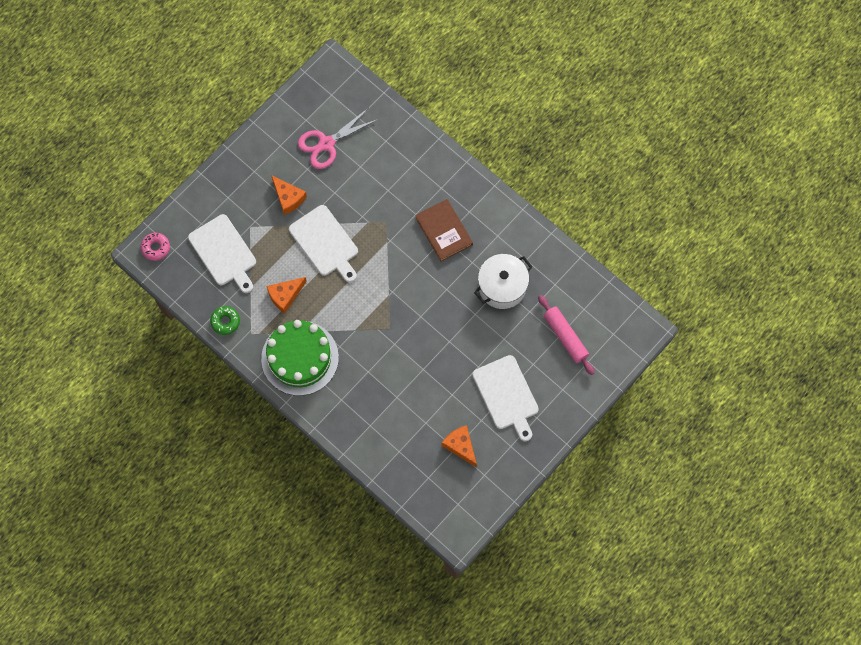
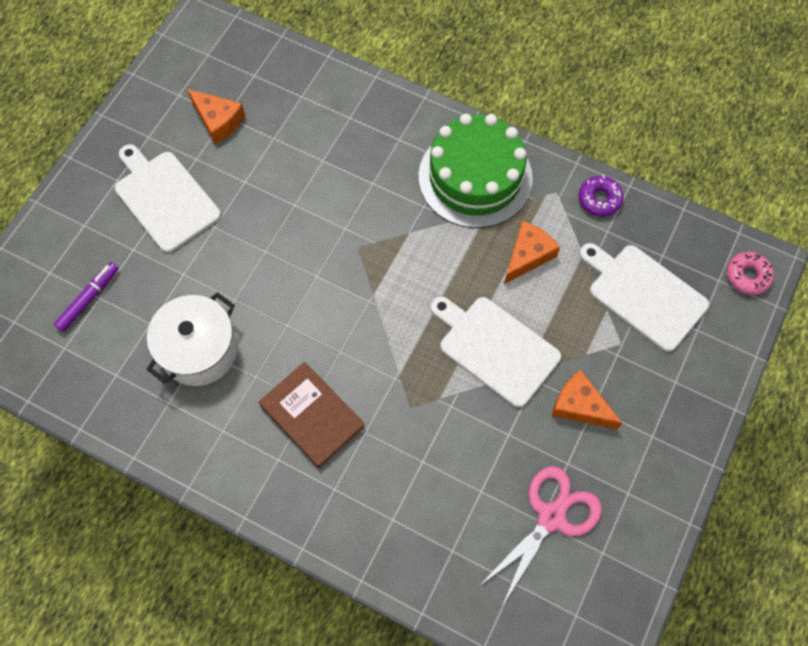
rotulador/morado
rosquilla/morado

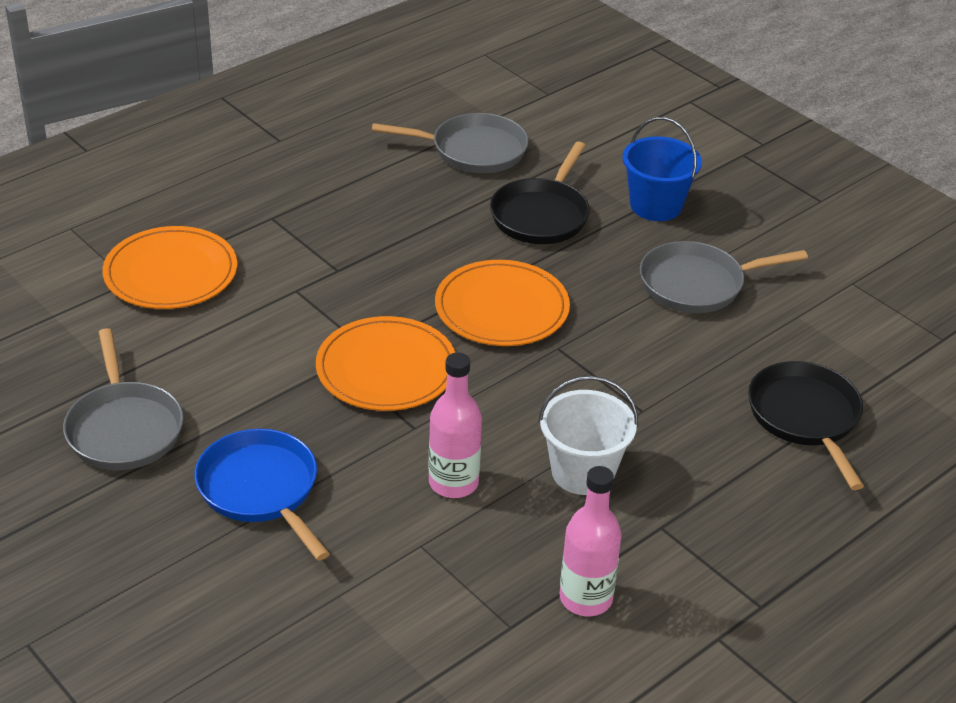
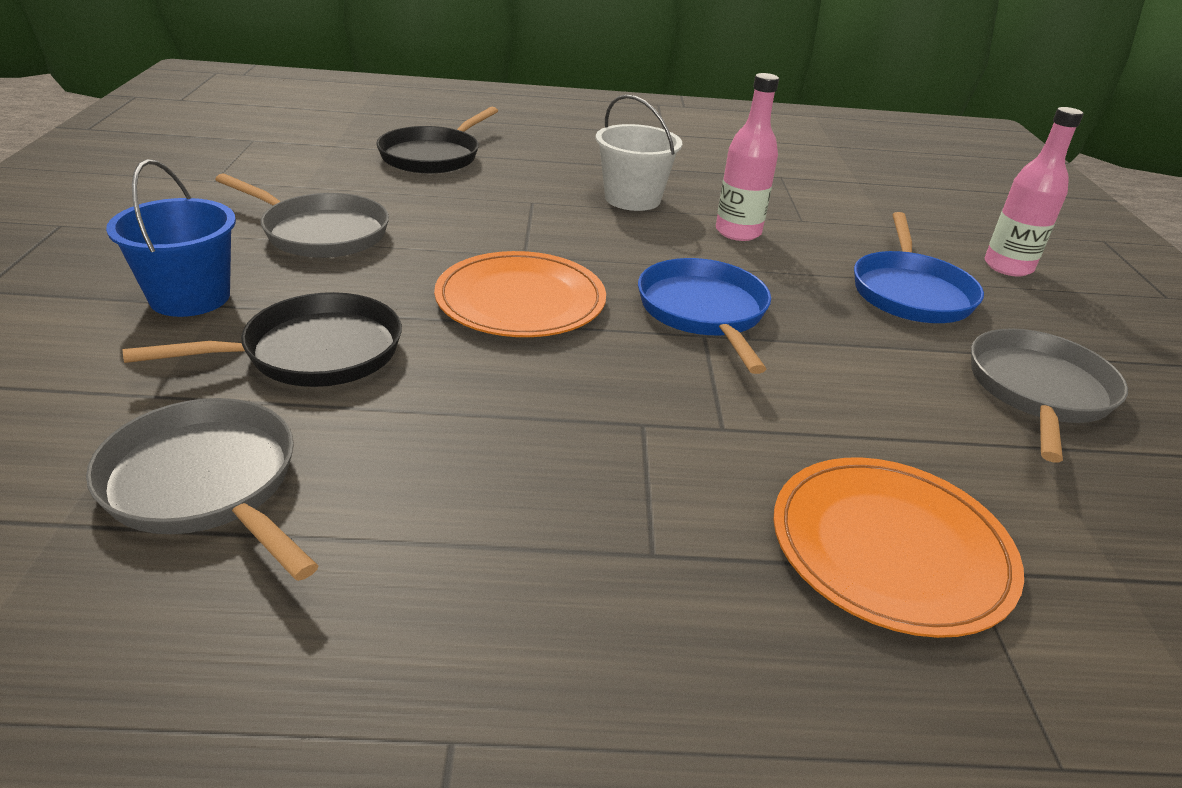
botella/rosa (2nd from left)
sartén/azul (1st from left)

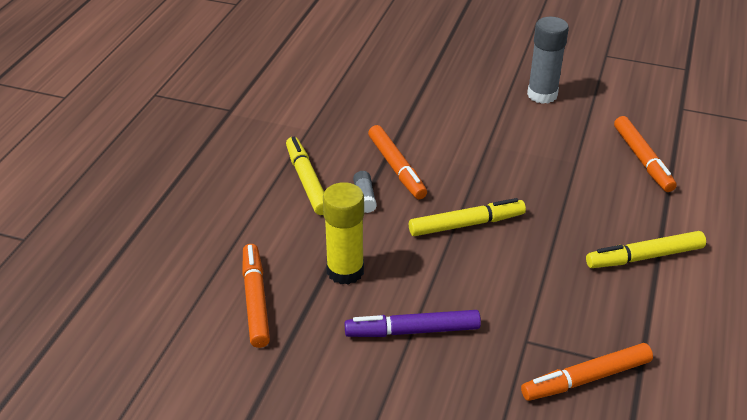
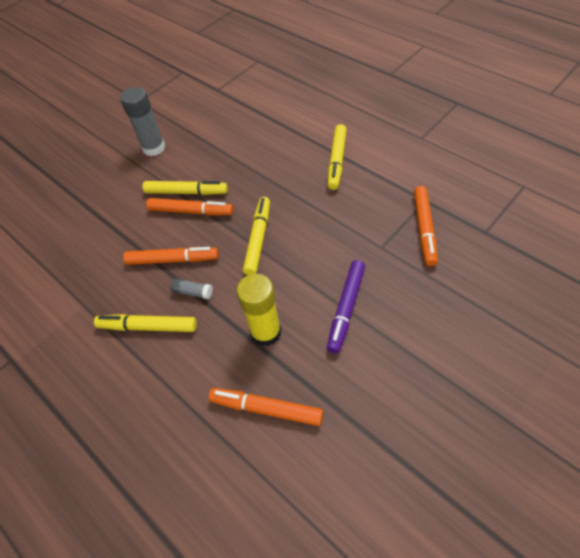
rotulador/amarillo (2nd from left)
rotulador/naranja (2nd from left)

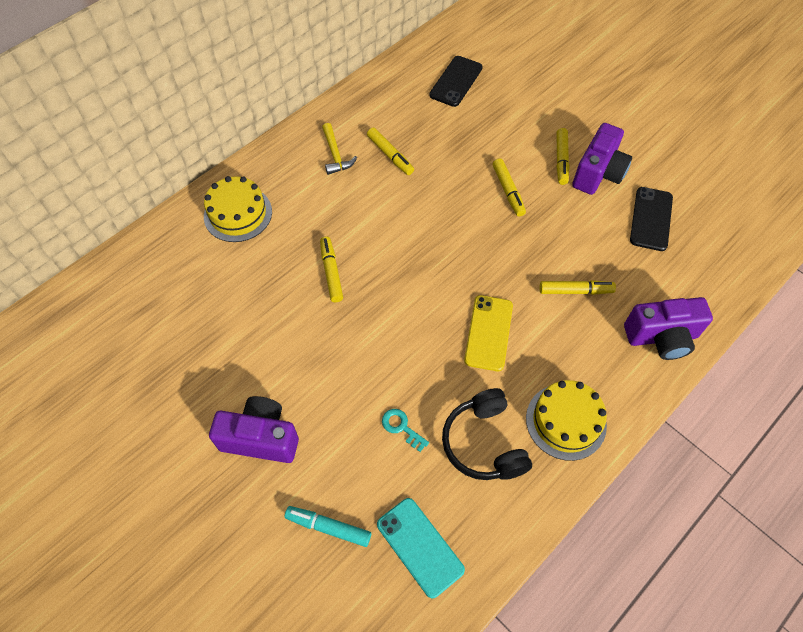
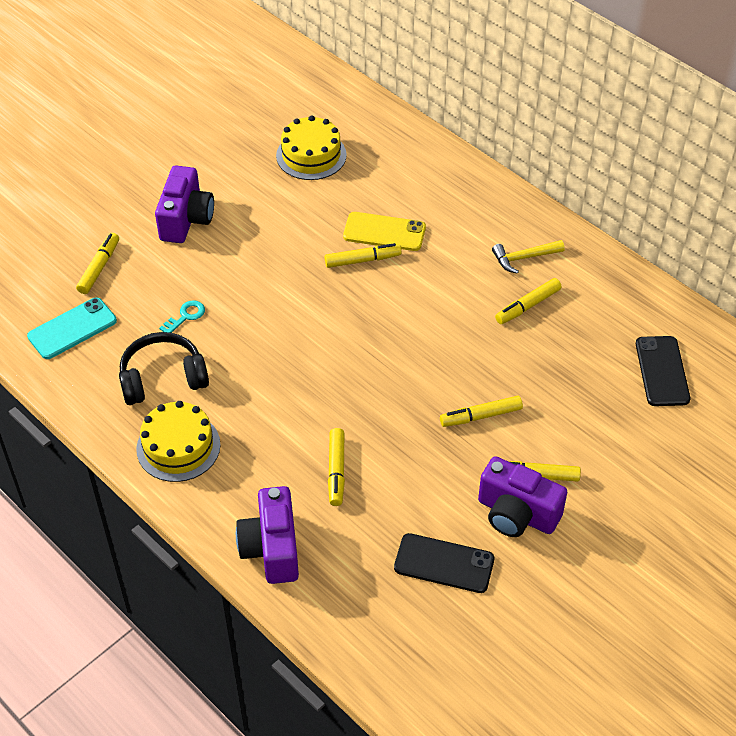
tarta/amarillo (2nd from left)
móvil/amarillo
rotulador/amarillo (1st from left)
móvil/negro (2nd from left)

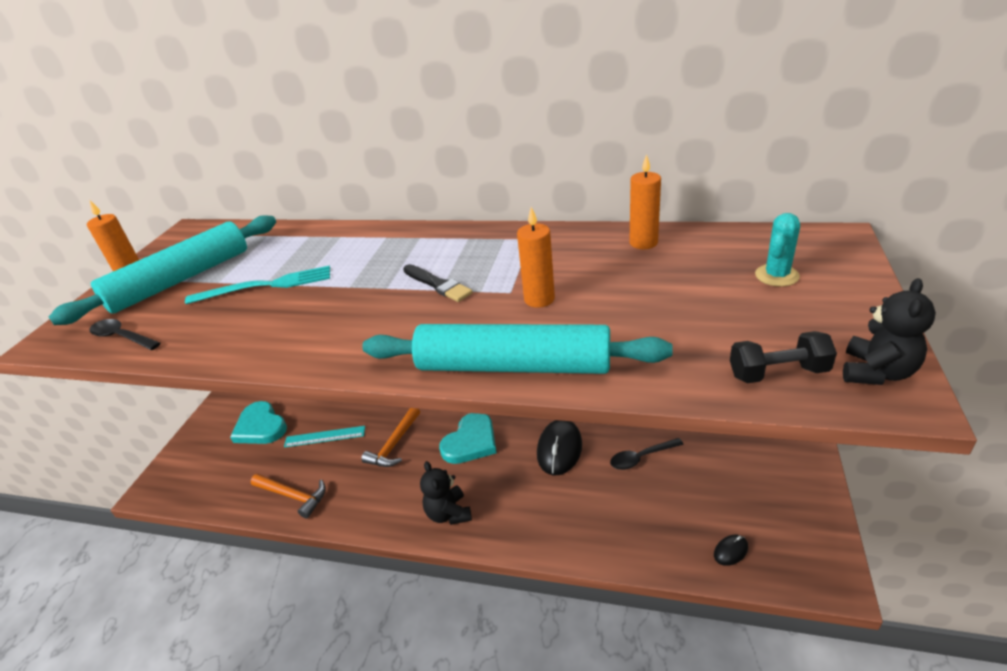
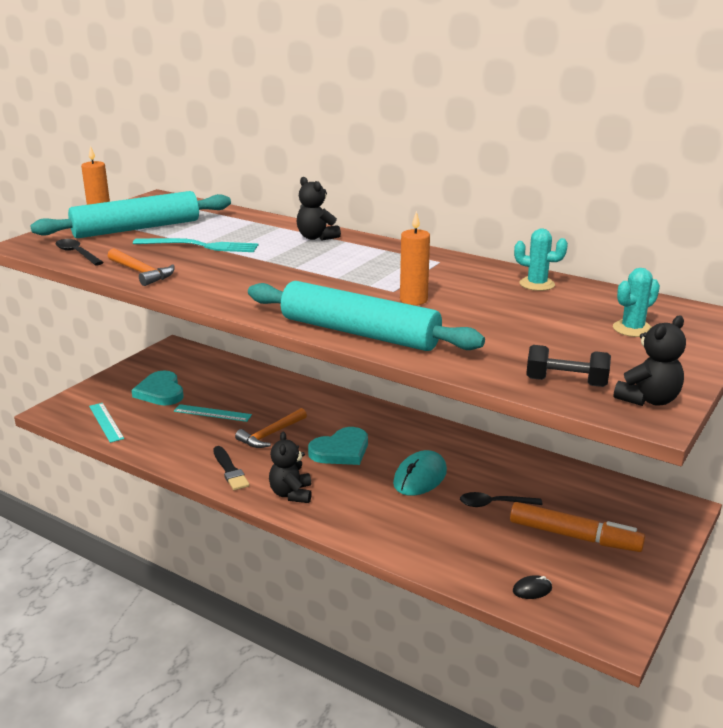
regla/turquesa (1st from left)
osito/negro (2nd from left)
rotulador/naranja
martillo/naranja (1st from left)
pincel/negro
cactus/turquesa (1st from left)
ratón/turquesa

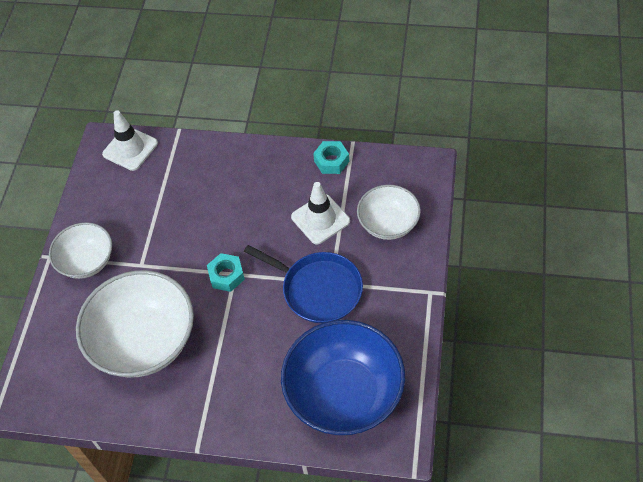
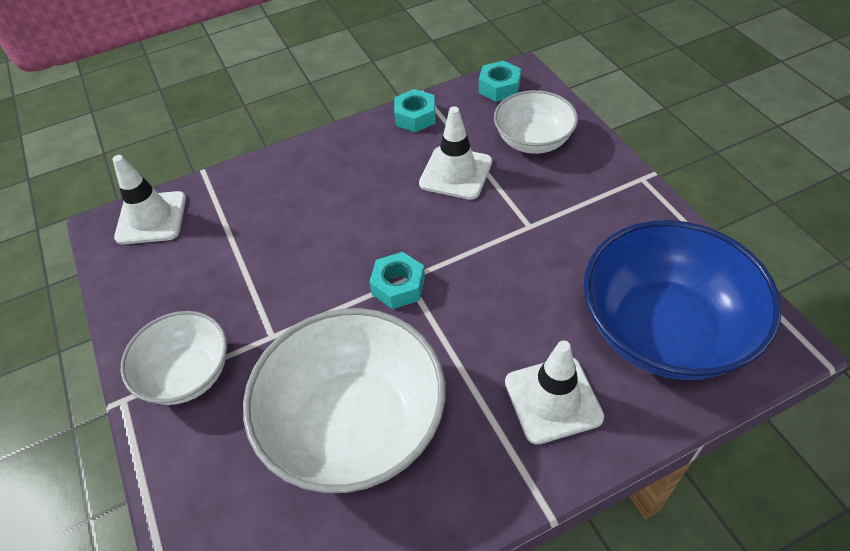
sartén/azul
tuerca/turquesa (3rd from left)
cono de tráfico/blanco (3rd from left)

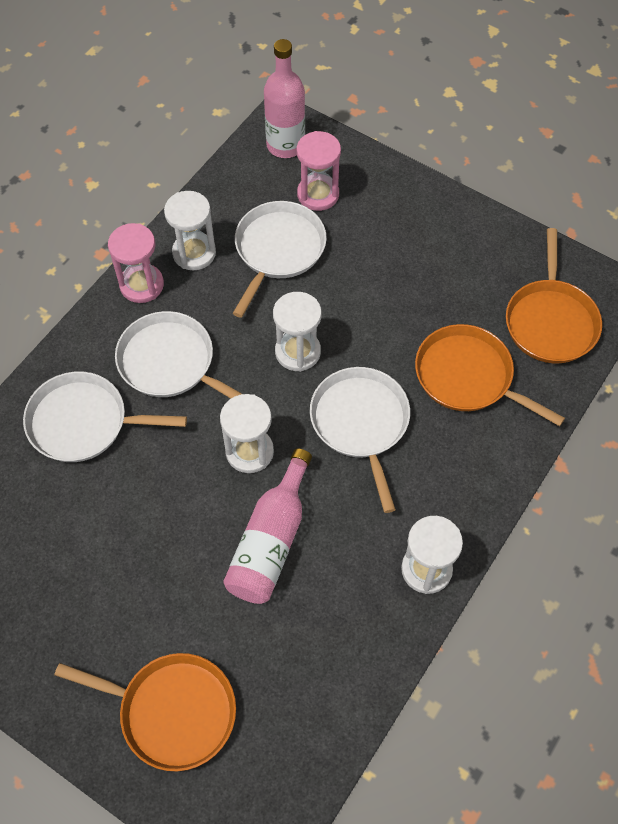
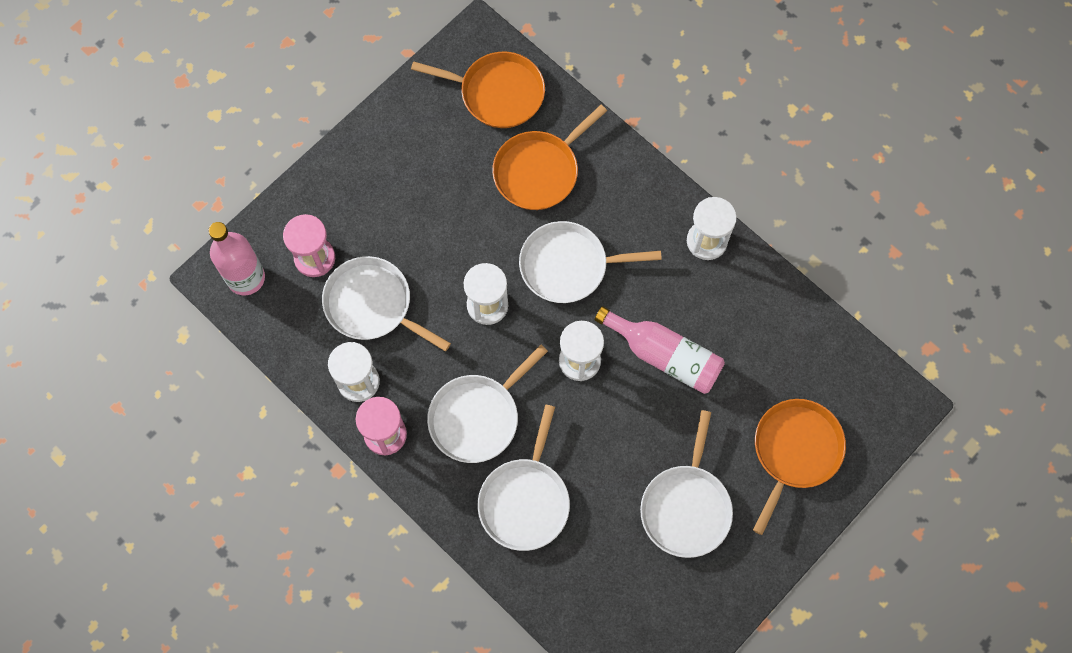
sartén/blanco (5th from left)

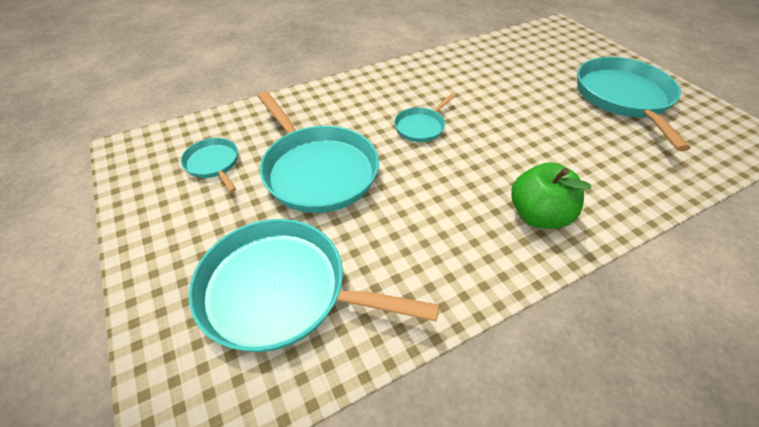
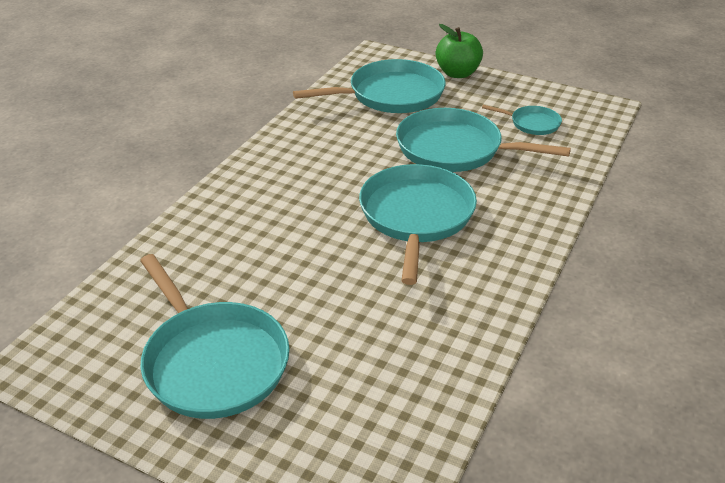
manzana/verde
sartén/turquesa (3rd from left)

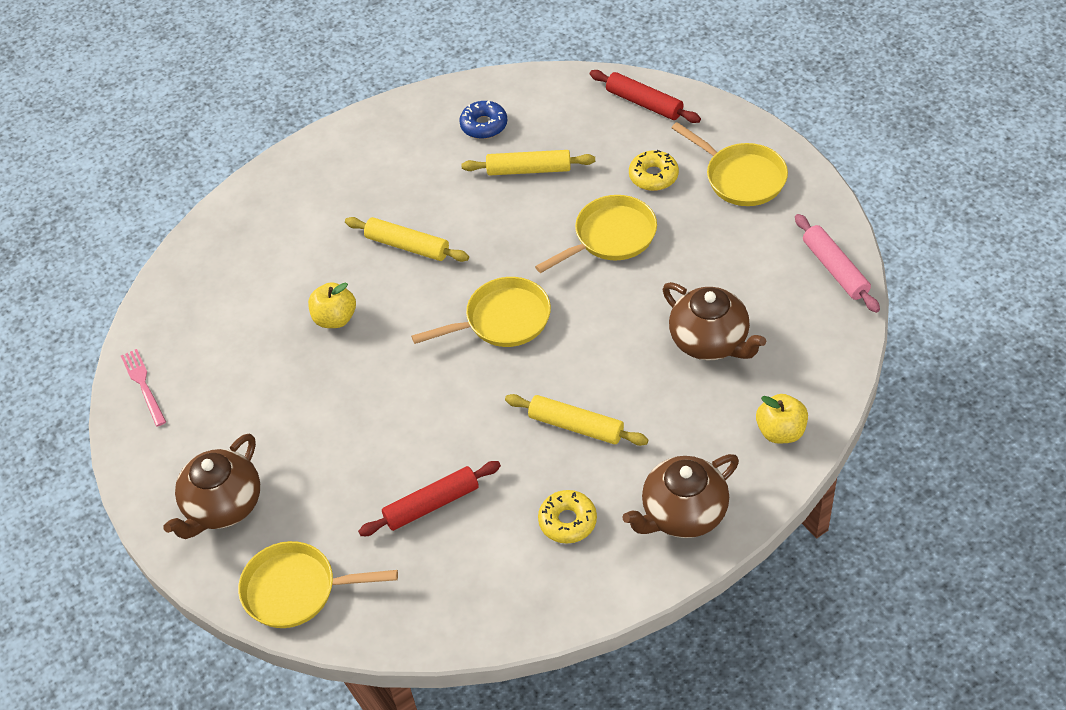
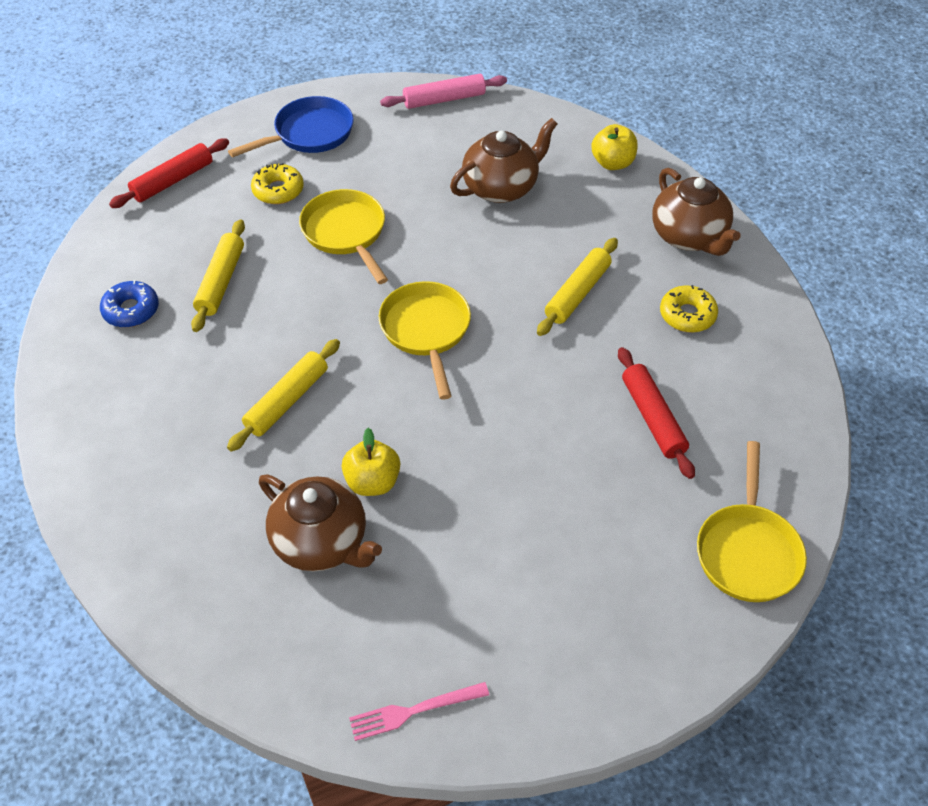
tetera/marrón (1st from left)
sartén/azul

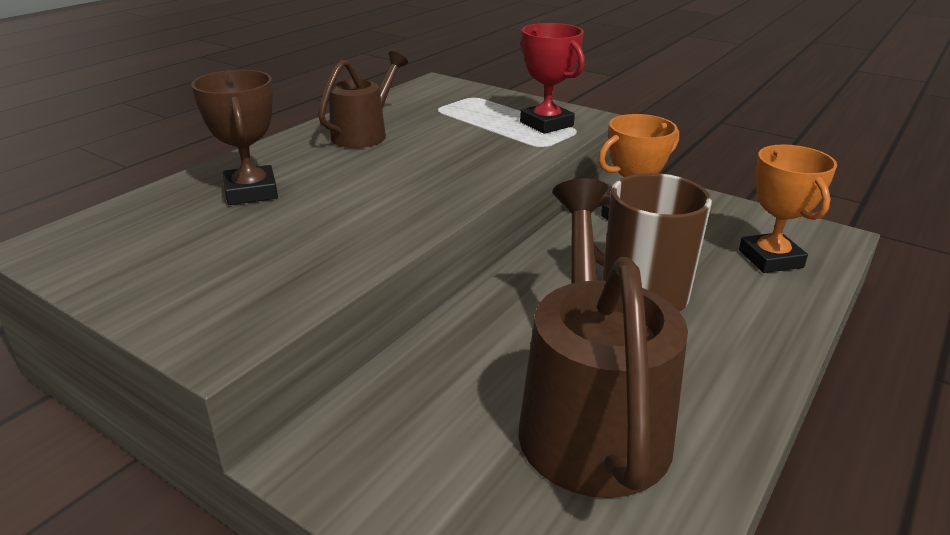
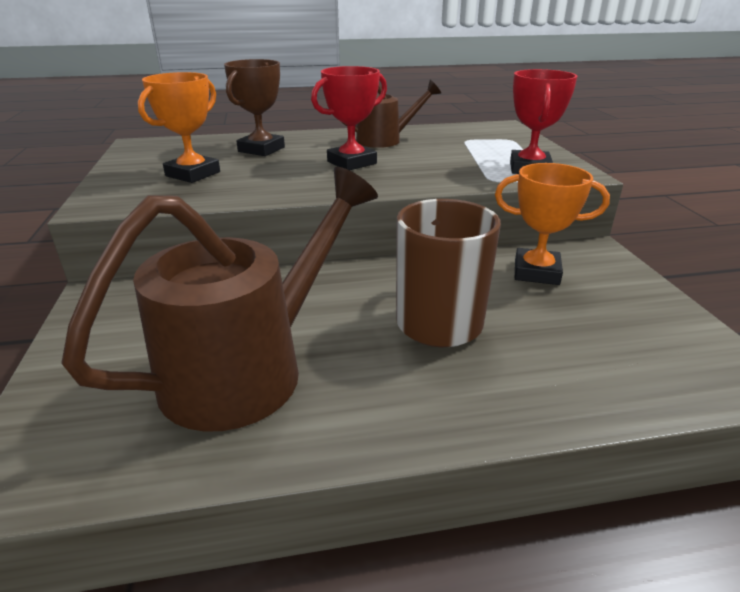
trofeo/rojo (1st from left)
trofeo/naranja (1st from left)

